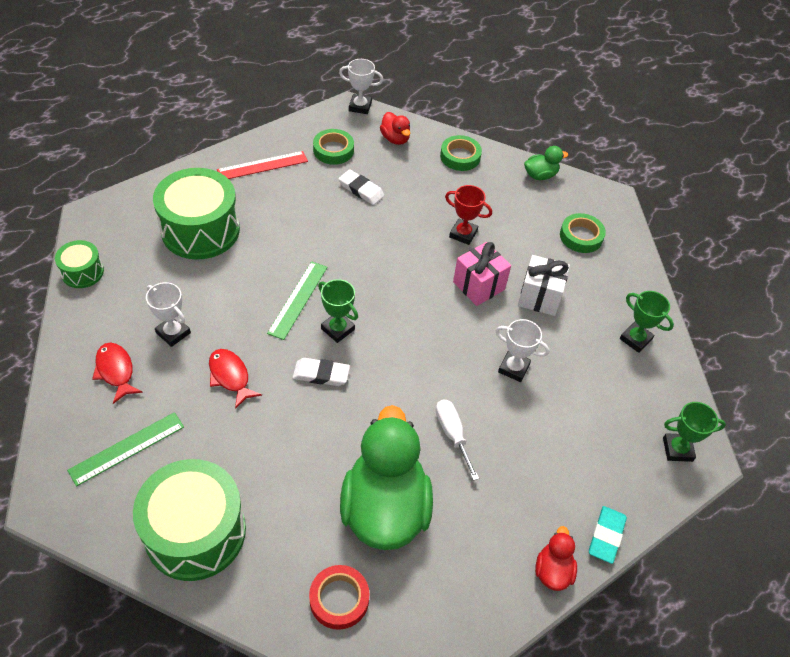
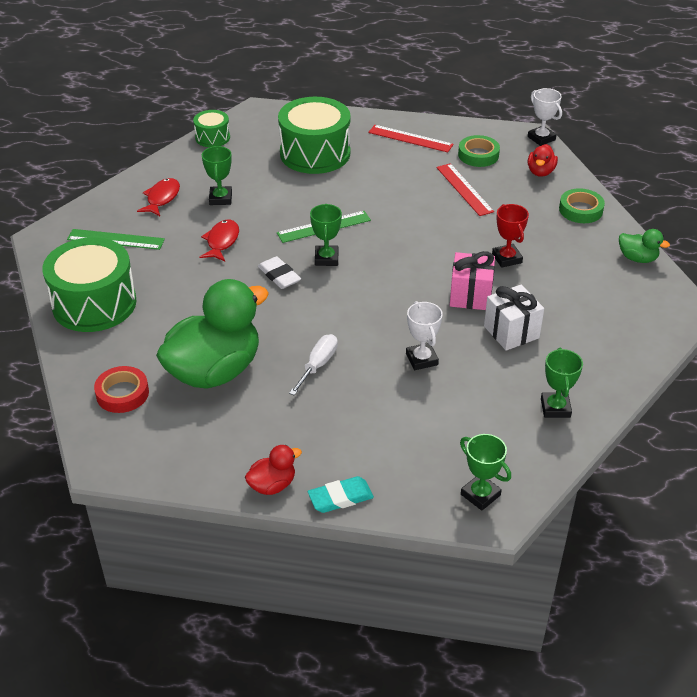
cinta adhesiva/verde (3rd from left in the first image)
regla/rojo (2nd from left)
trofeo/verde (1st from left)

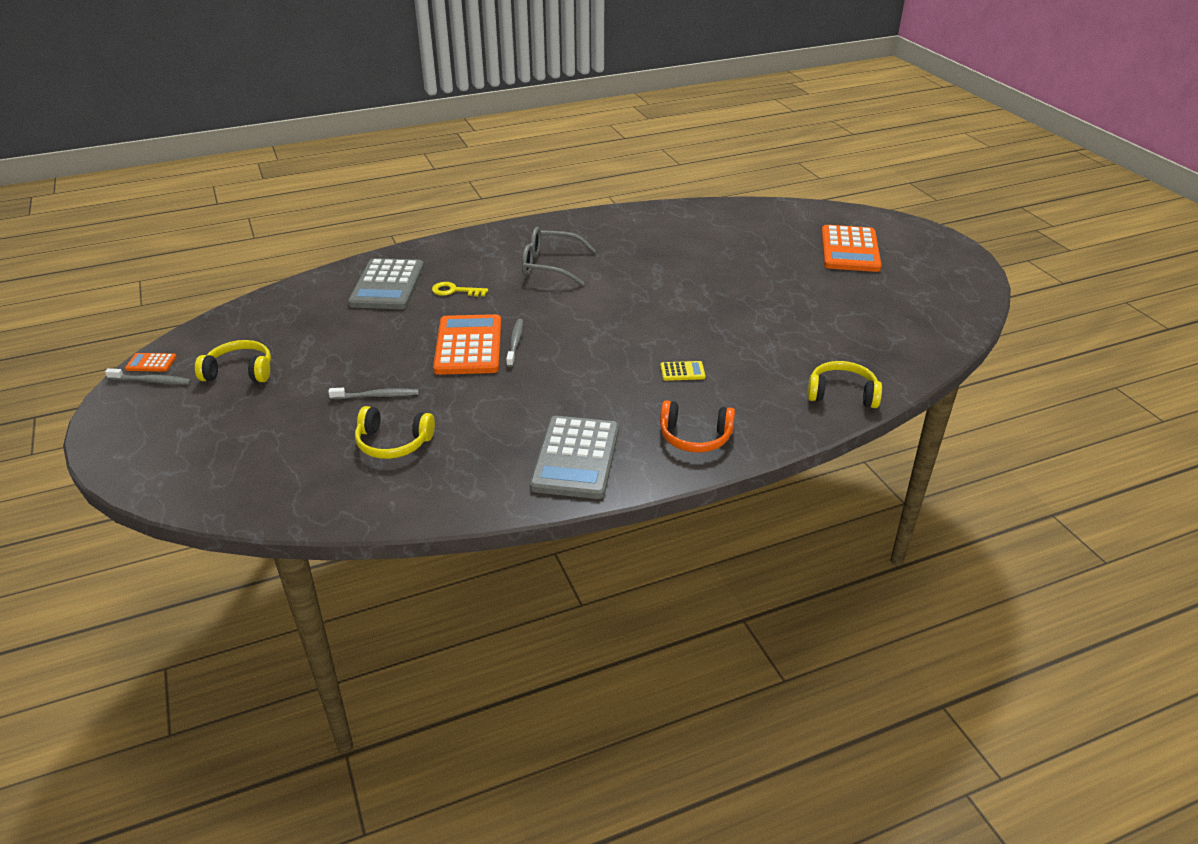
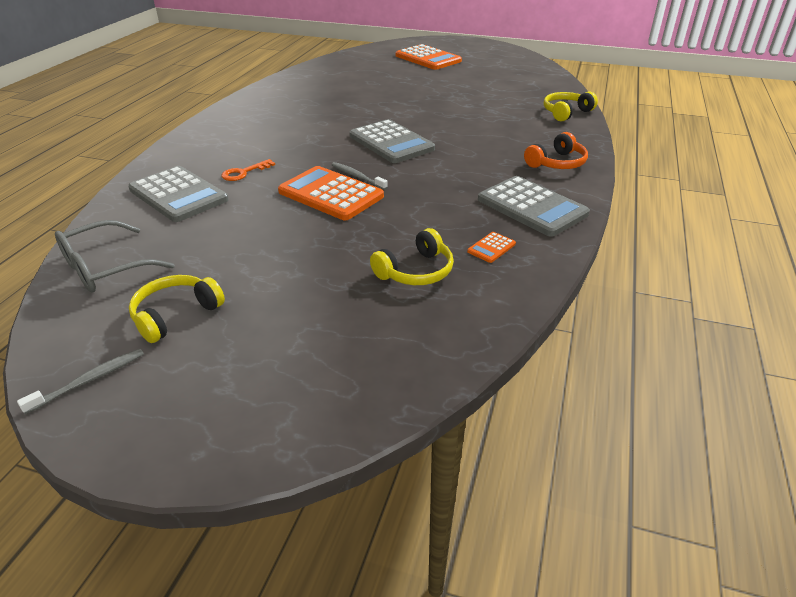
cepillo de dientes/gris (2nd from left in the first image)
calculadora/amarillo
calculadora/gris (2nd from left)
calculadora/naranja (3rd from left)
gafas/gris
llave/naranja

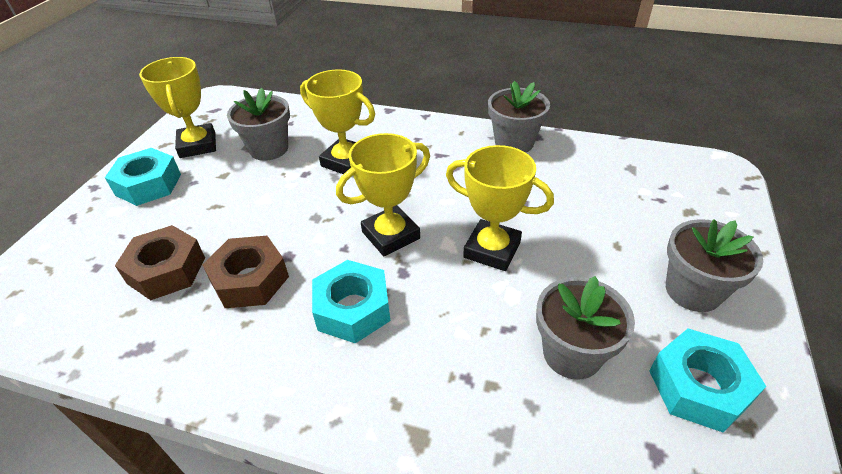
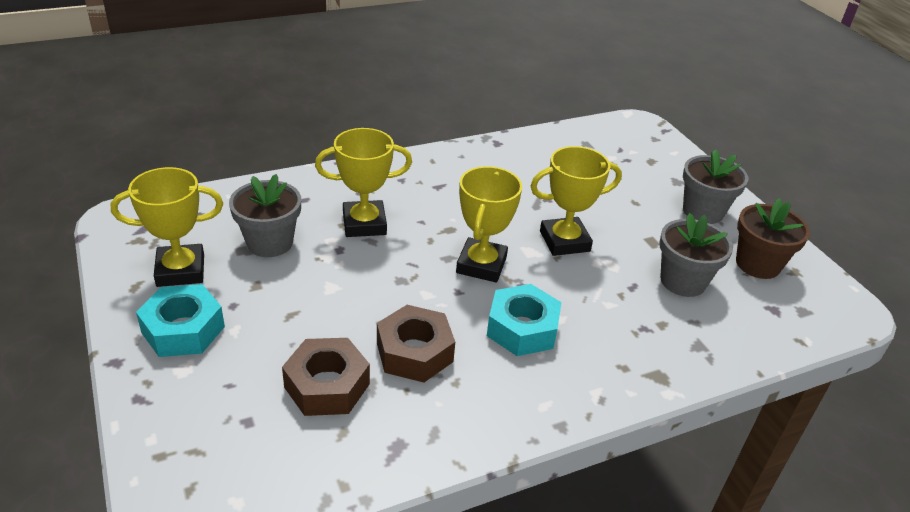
maceta/gris (2nd from left in the first image)
maceta/marrón
trofeo/amarillo (1st from left)

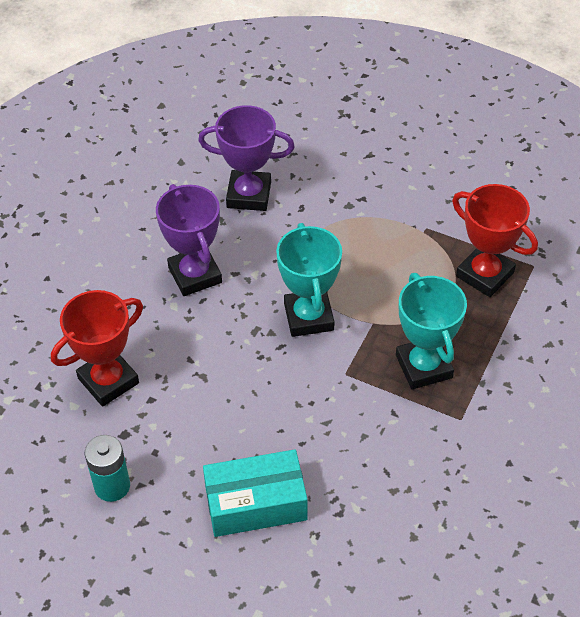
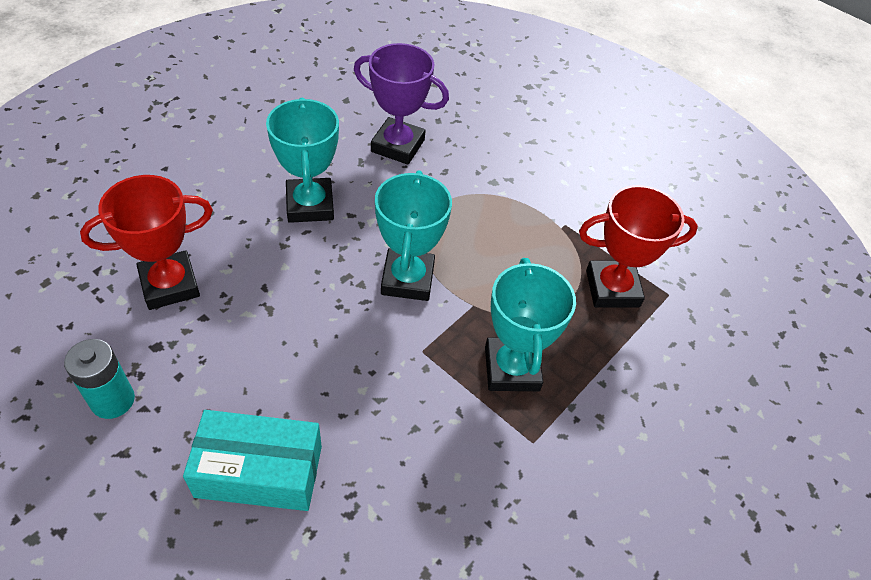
trofeo/turquesa (1st from left)
trofeo/rojo (2nd from left)

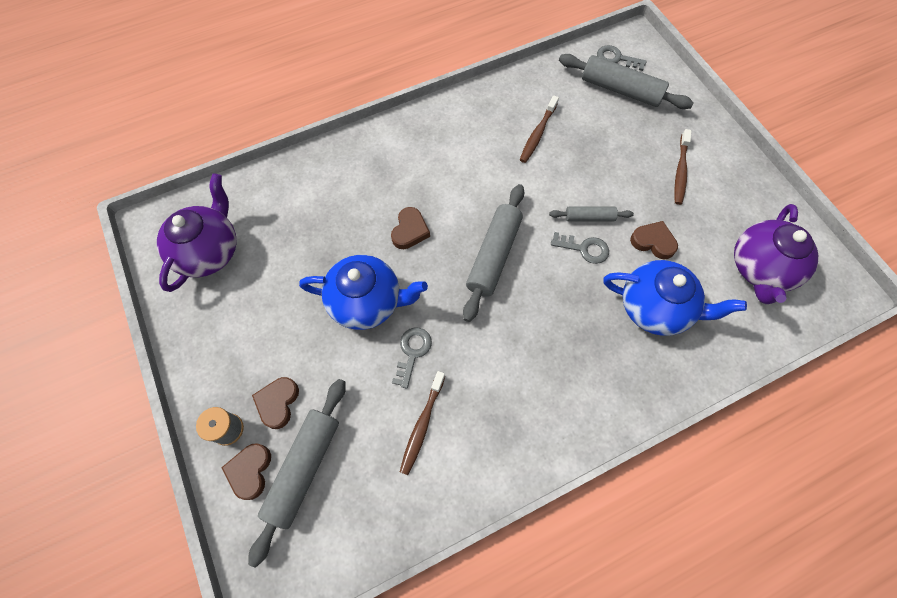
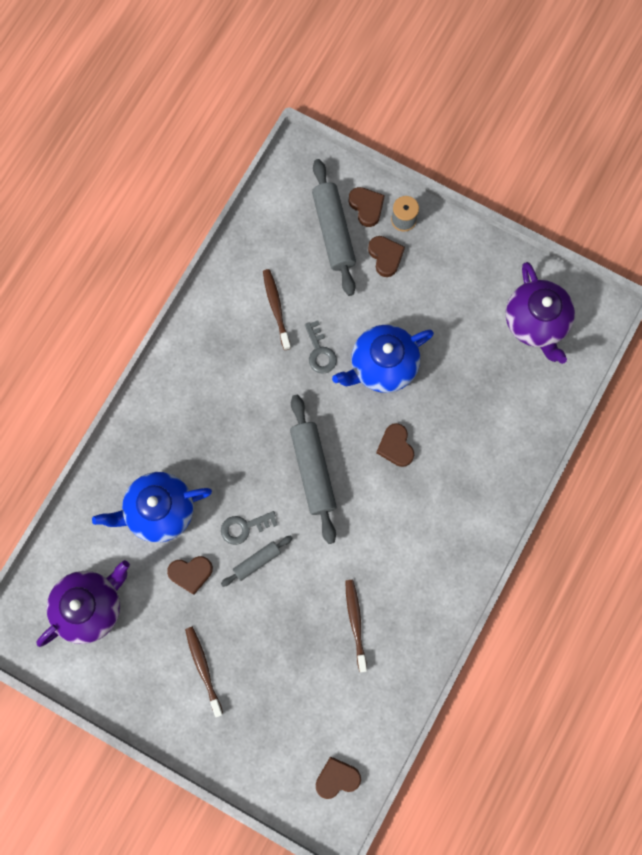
rodillo/gris (4th from left in the first image)
corazón/marrón (2nd from left)
tetera/morado (1st from left)

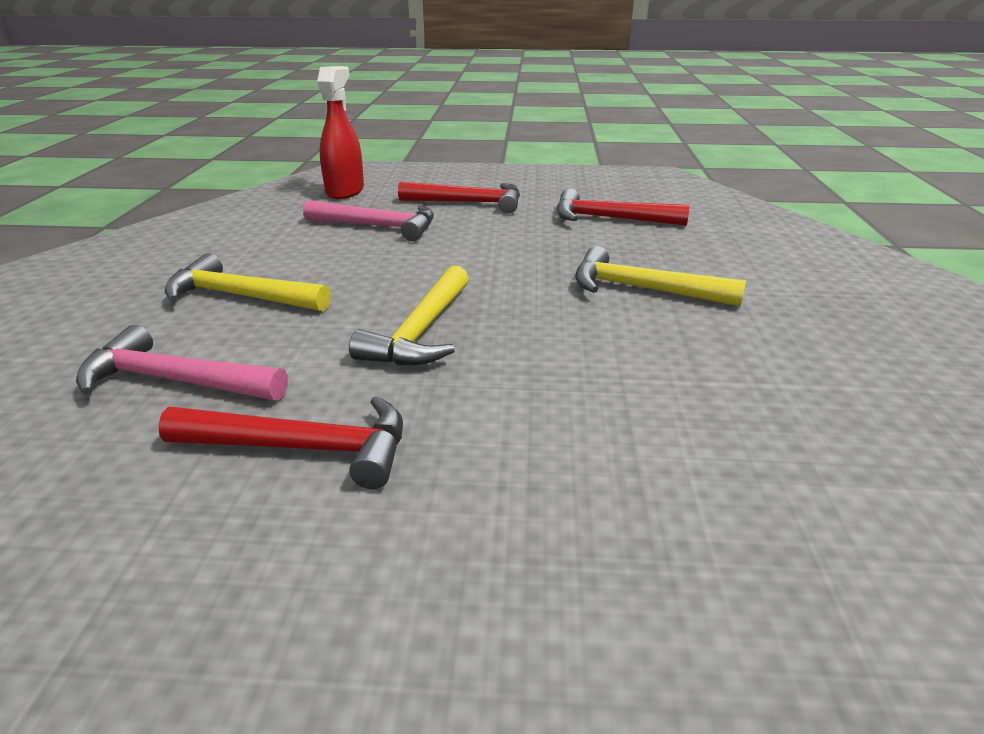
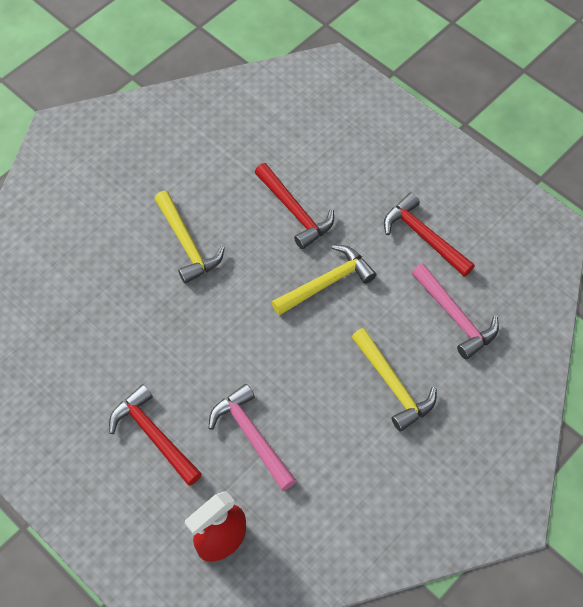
martillo/rojo (2nd from left)

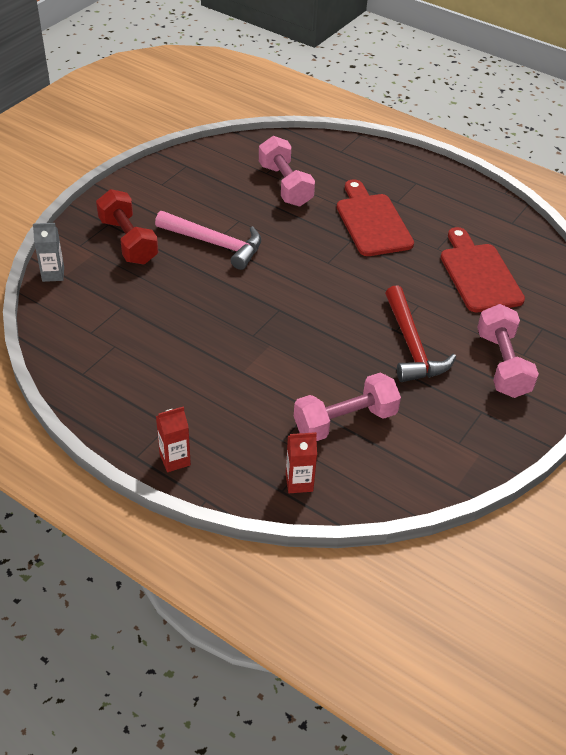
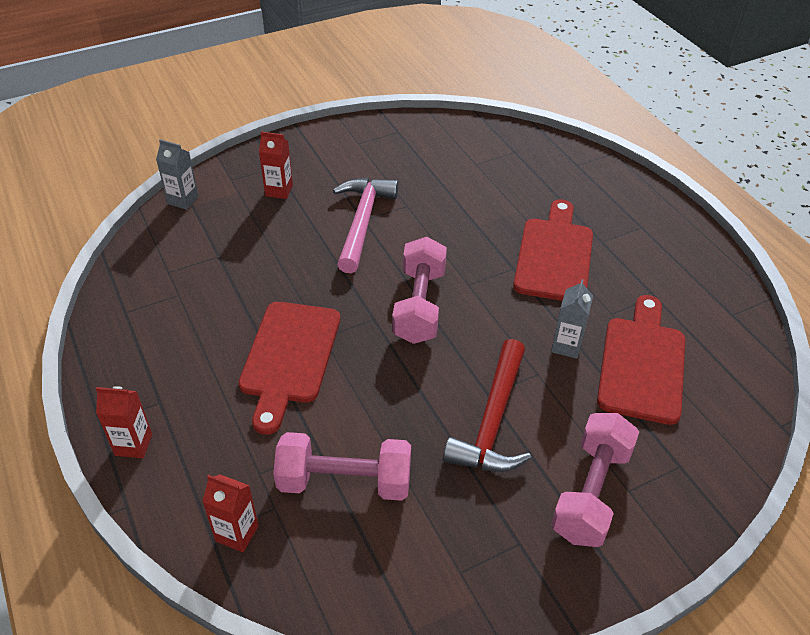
tabla de cortar/rojo (1st from left)
cartón de leche/gris (2nd from left)
mancuerna/rosa (2nd from left)
cartón de leche/rojo (3rd from left)
martillo/rosa

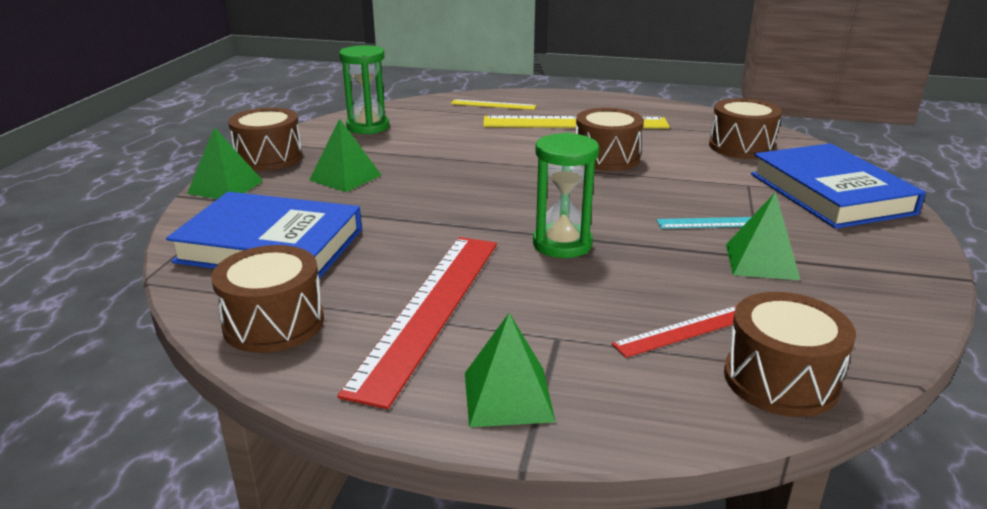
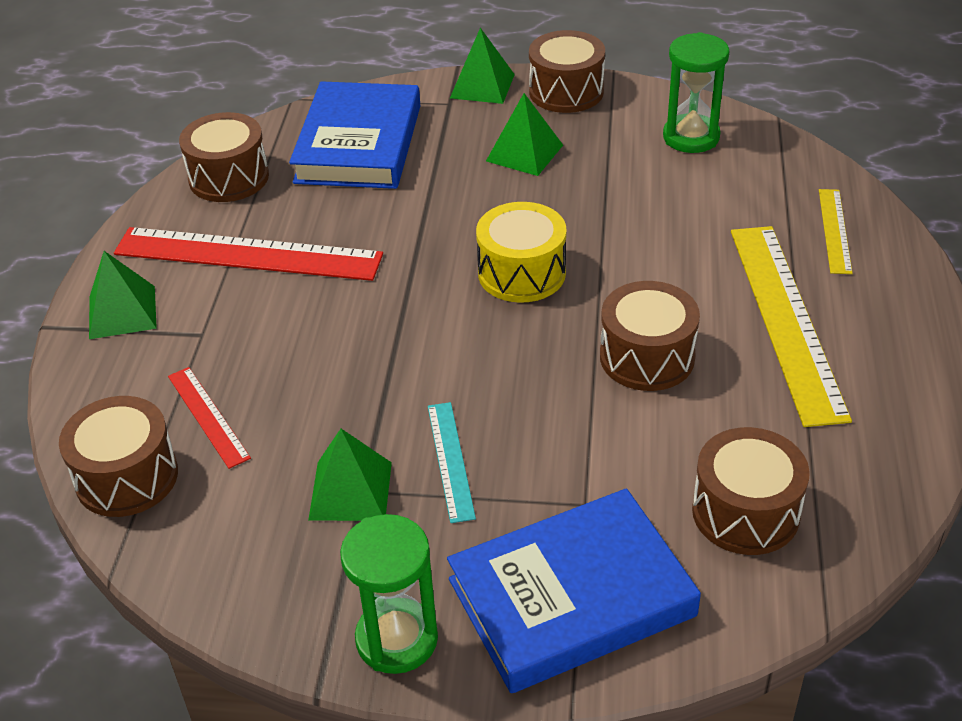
tambor/amarillo
reloj de arena/verde (1st from left)

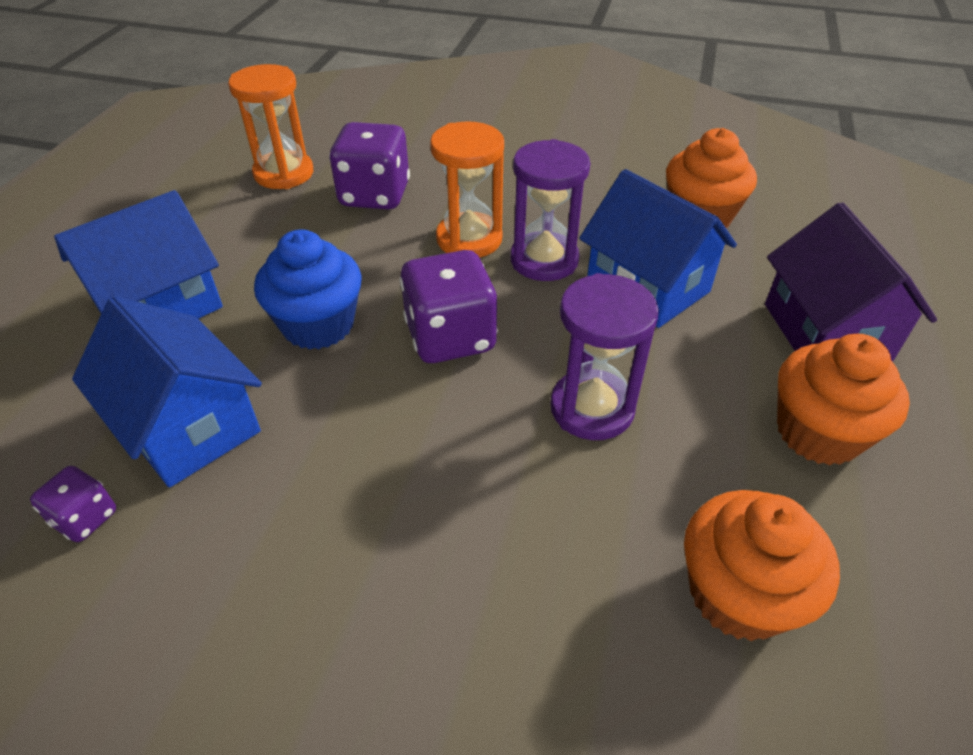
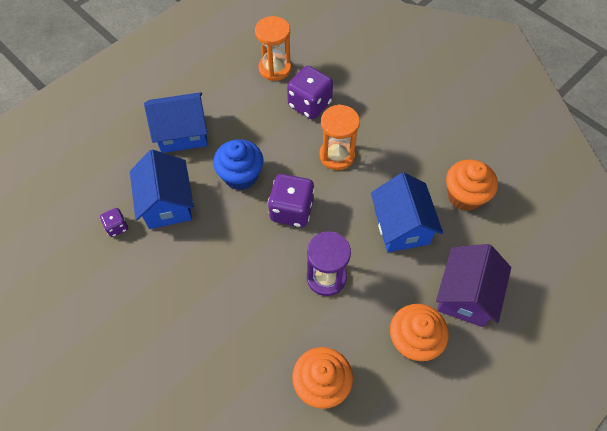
reloj de arena/morado (1st from left in the first image)

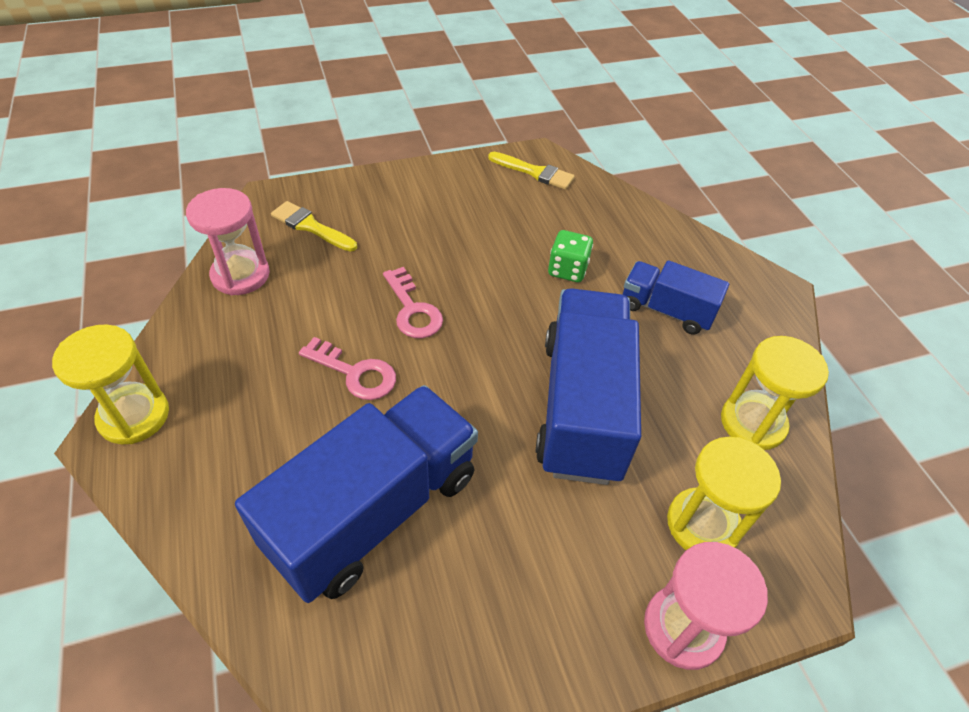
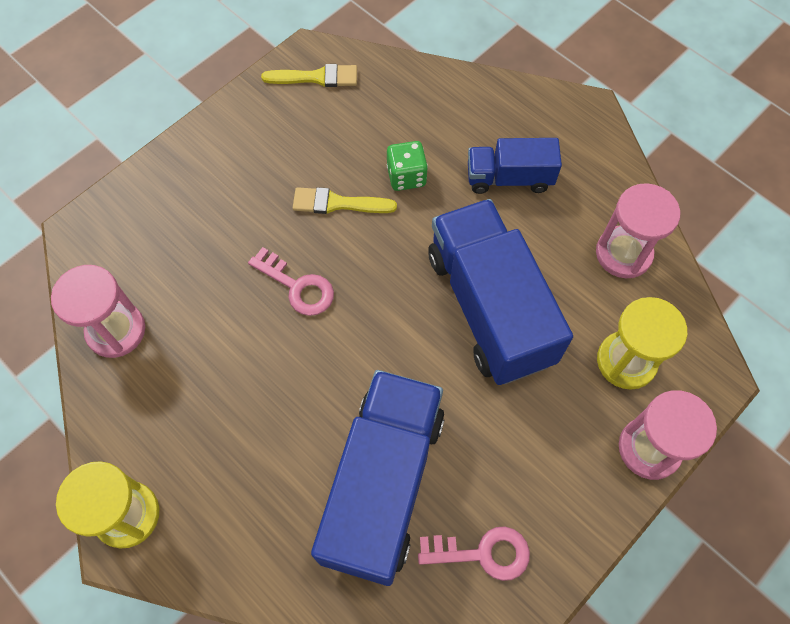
pincel/amarillo (2nd from left)
llave/rosa (2nd from left)
reloj de arena/rosa (2nd from left)

